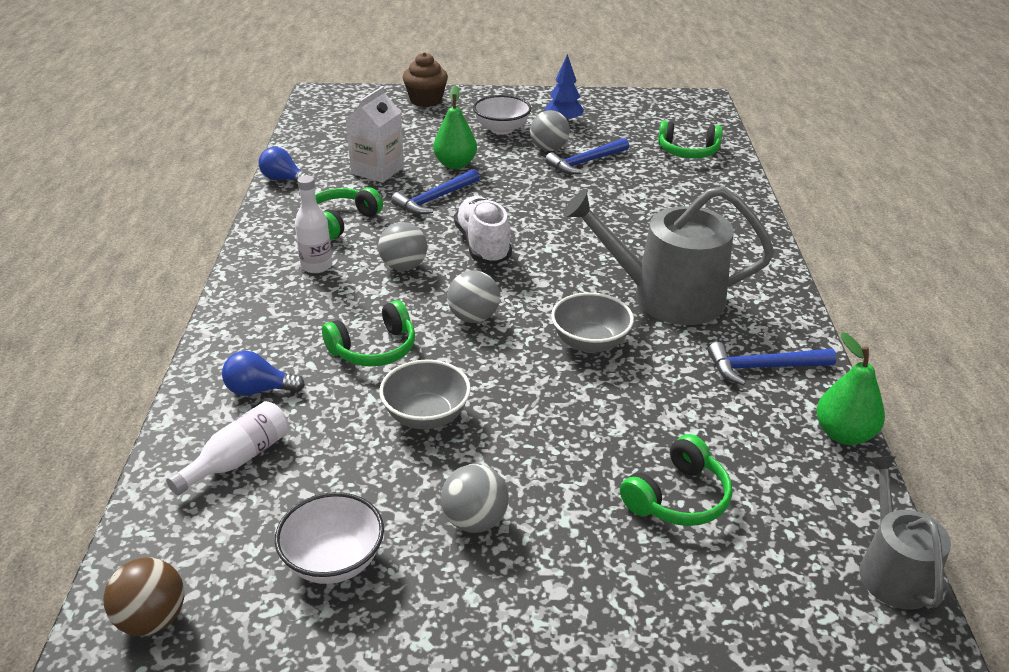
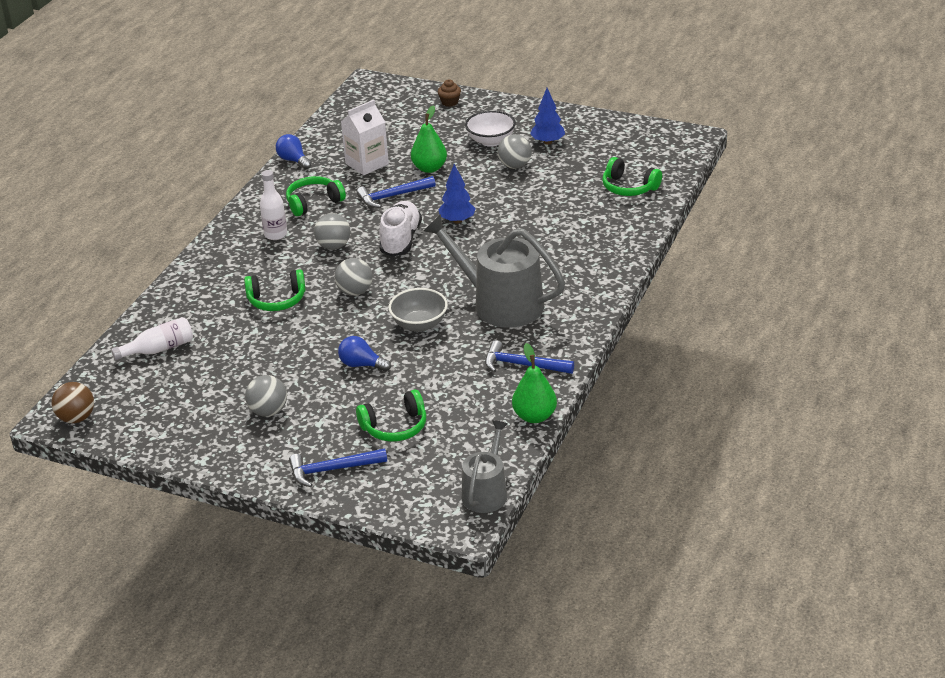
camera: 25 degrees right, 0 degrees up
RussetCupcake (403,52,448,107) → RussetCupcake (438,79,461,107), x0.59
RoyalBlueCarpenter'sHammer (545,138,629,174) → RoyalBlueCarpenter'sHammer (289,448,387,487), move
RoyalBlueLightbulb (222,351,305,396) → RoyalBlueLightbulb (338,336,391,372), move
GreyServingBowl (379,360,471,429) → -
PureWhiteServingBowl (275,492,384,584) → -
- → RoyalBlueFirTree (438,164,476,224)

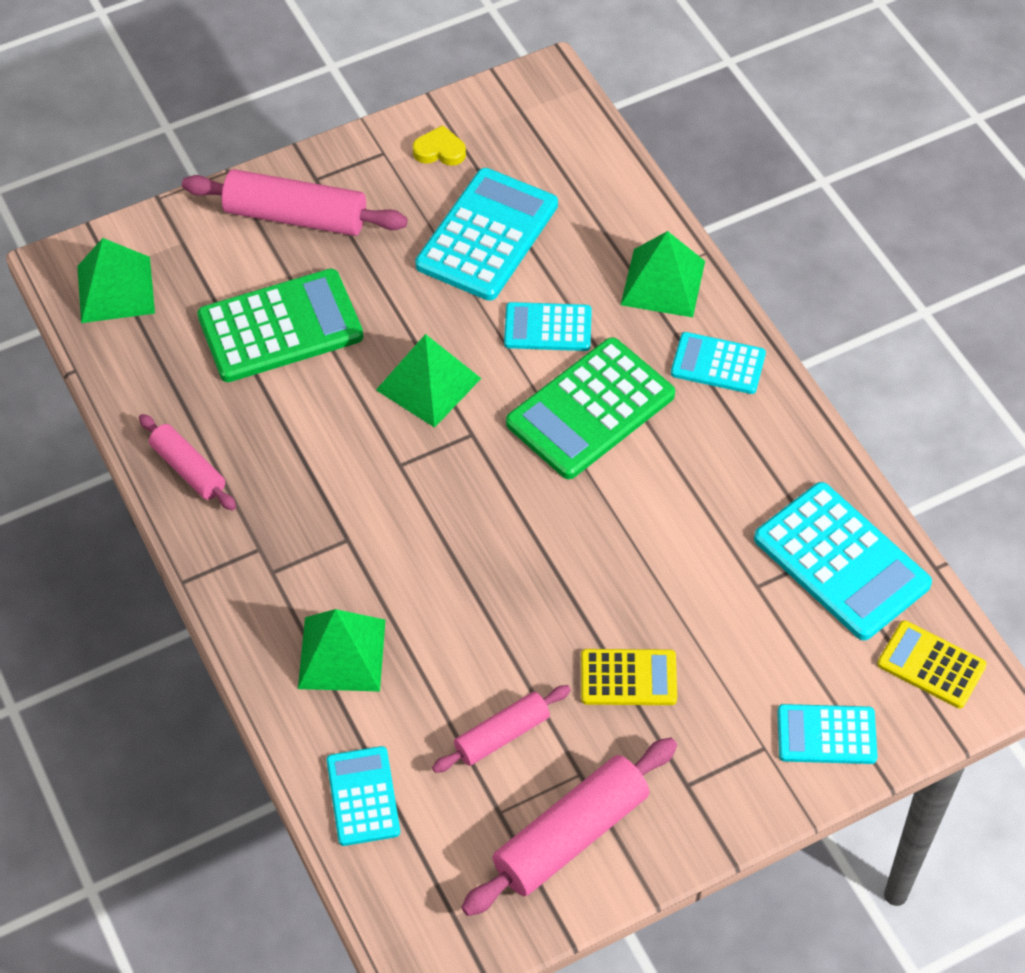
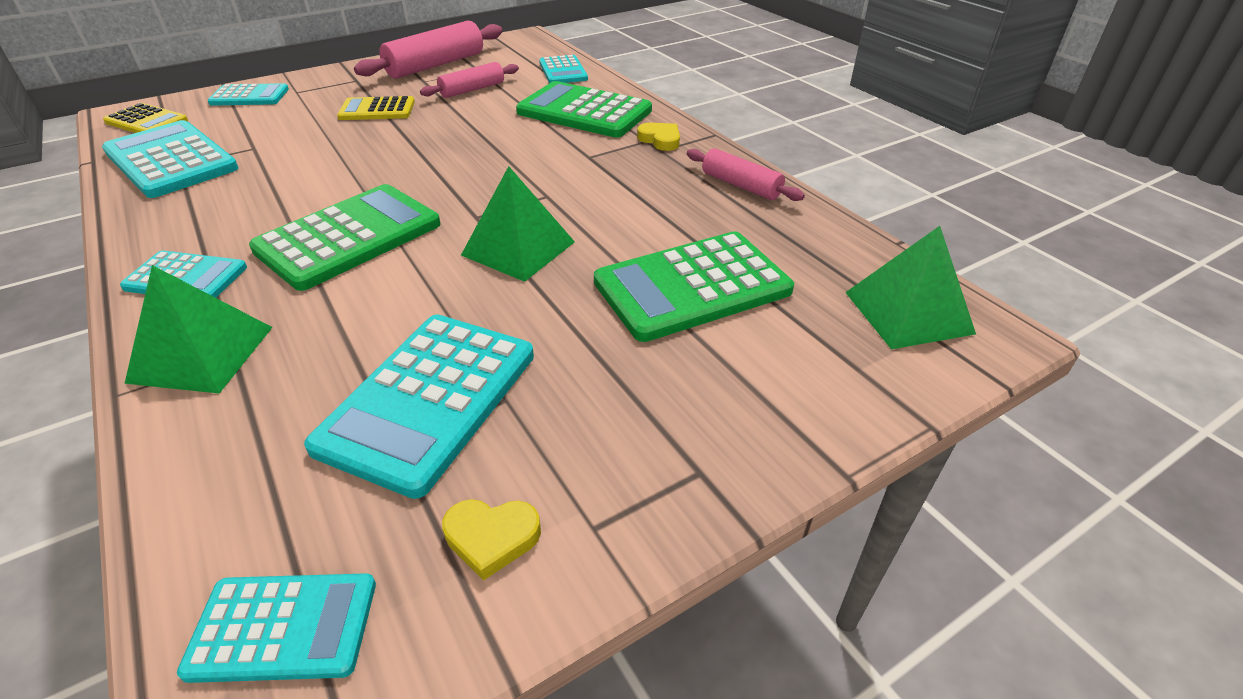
camera: 175 degrees right, 15 degrees down
RosyPastryRoller (182,169,408,236) → -
TurquoiseCalculator (504,302,592,351) → TurquoiseCalculator (177,573,376,683), move
EmeraldPyramid (298,609,385,692) → EmeraldCalculator (516,81,652,137)
- → BrightYellowHeartShape (637,123,680,151)

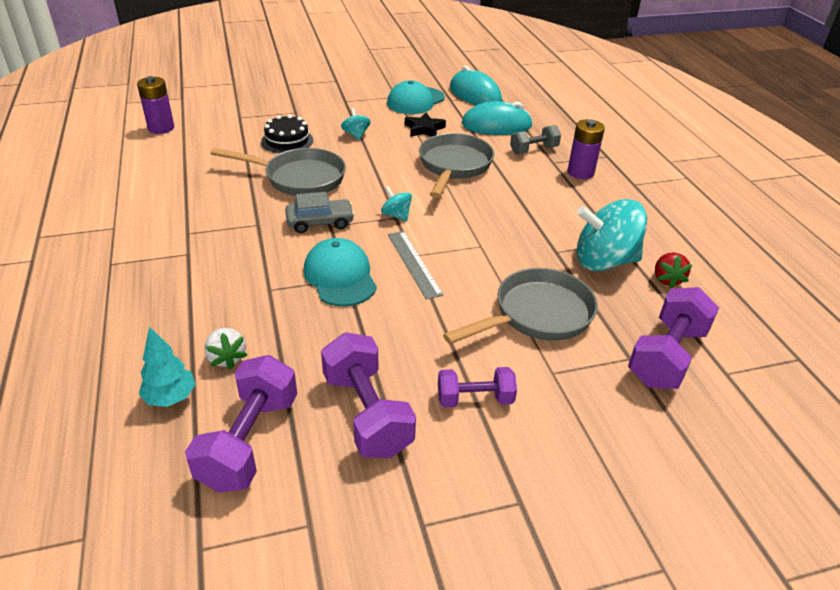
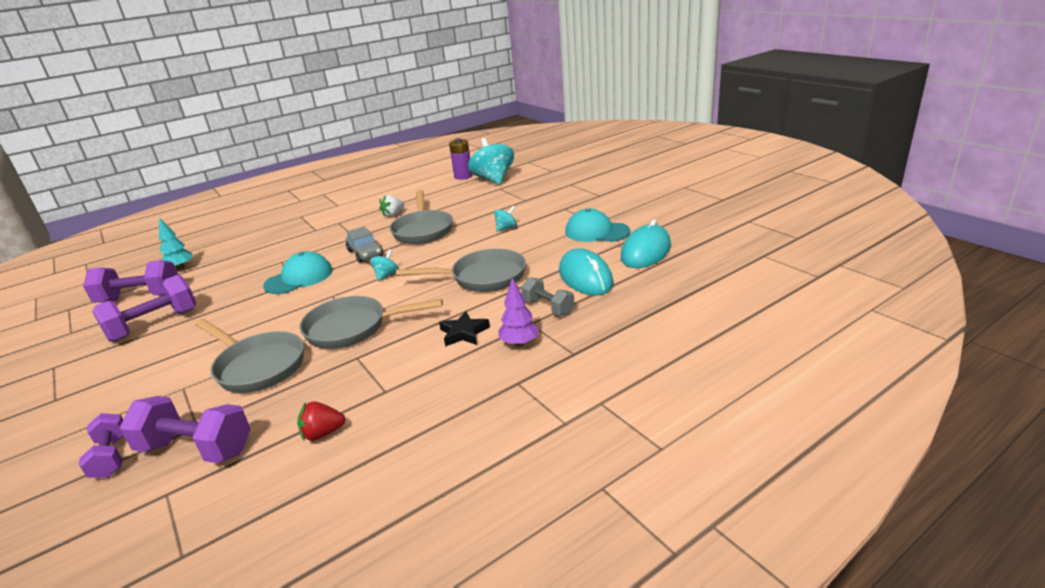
camera: 75 degrees right, 10 degrees down
BlackFivePointedStar (405,112,446,137) → BlackFivePointedStar (439,311,490,347), move
BlackCake (261,114,313,154) → -
VioletBattery (568,119,605,179) → VioletFirTree (498,278,539,346)
TurquoiseSpinningTop (577,199,647,271) → TurquoiseSpinningTop (468,138,514,185), move
GreyStraightedge (388,231,443,300) → -
PureWhiteToyStrawberry (204,328,247,369) → PureWhiteToyStrawberry (379,195,404,217), move
VioletDumbbell (438,367,517,408) → VioletDumbbell (79,413,124,478), move
- → GreySkillet (300,296,443,349)

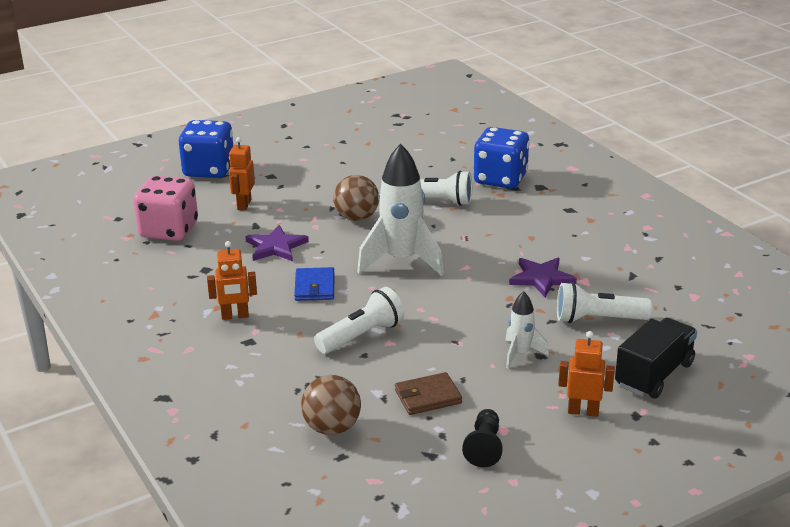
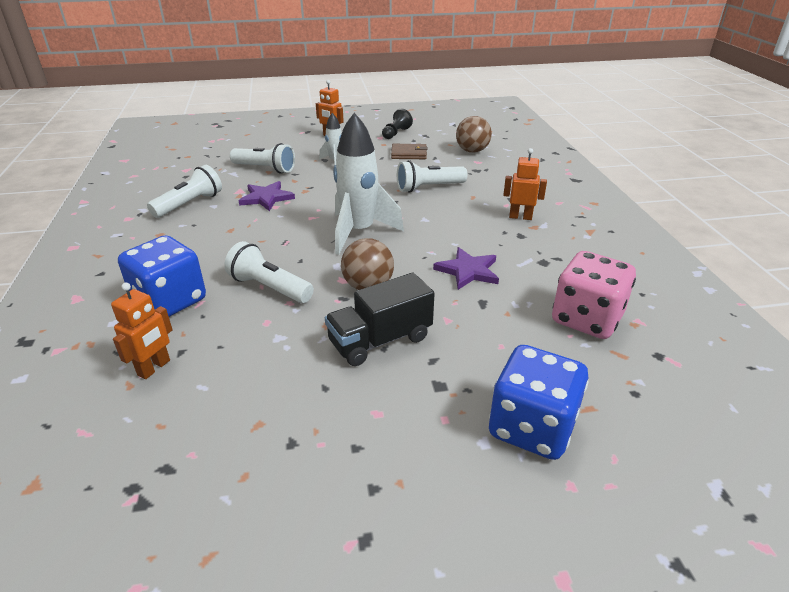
camera: 160 degrees left, 5 degrees up
OrangeRobot (229,137,255,211) → OrangeRobot (111,282,173,379), move
RoyalBlueWallet (294,267,334,301) → -
BlackTruck (615,317,697,399) → BlackTruck (325,273,435,366), move
- → PureWhiteTorch (147,165,222,218)

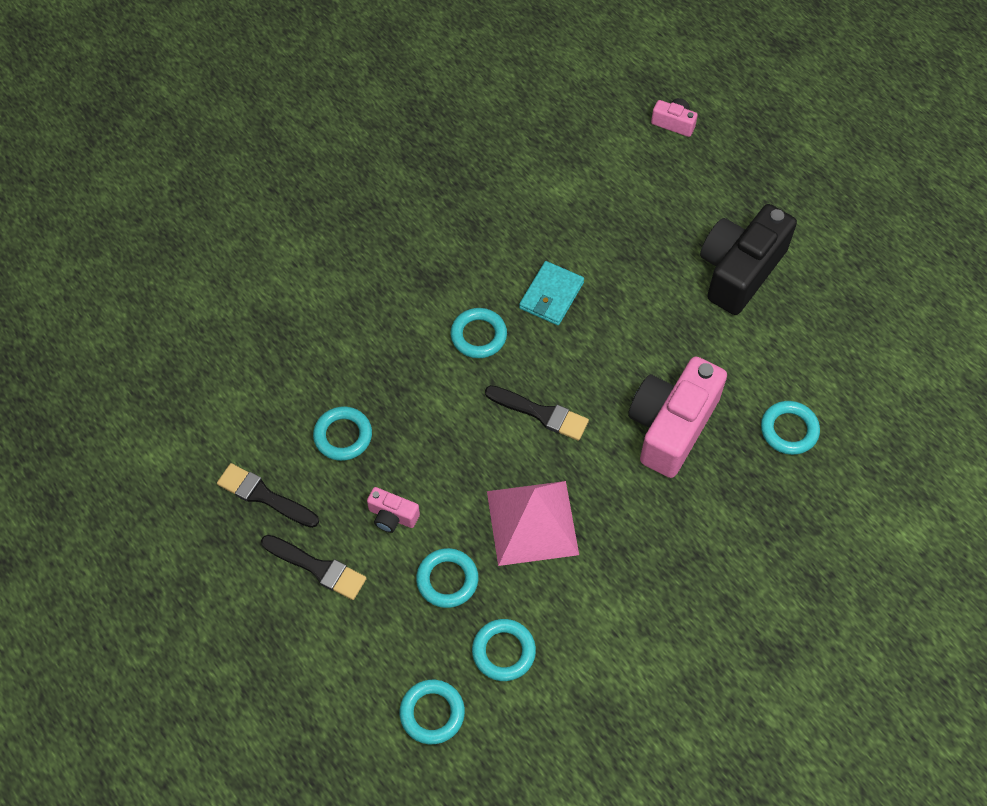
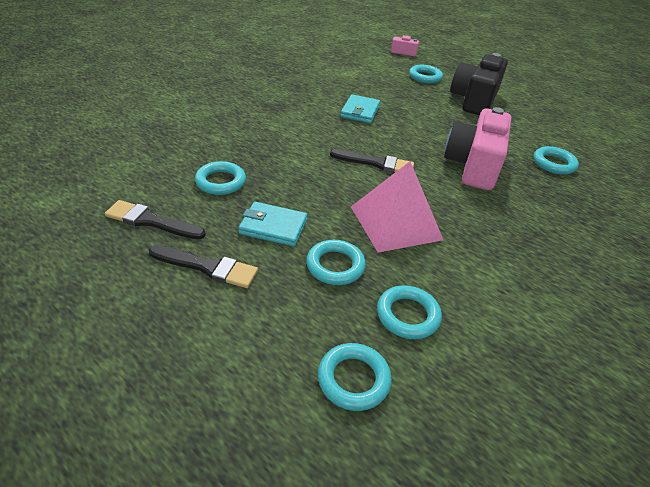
camera: 15 degrees left, 20 degrees down
TurquoiseHoop (451,308,507,358) → TurquoiseHoop (409,65,443,83), move
RosyCamera (367,487,420,533) → TurquoiseWallet (238,202,307,247)

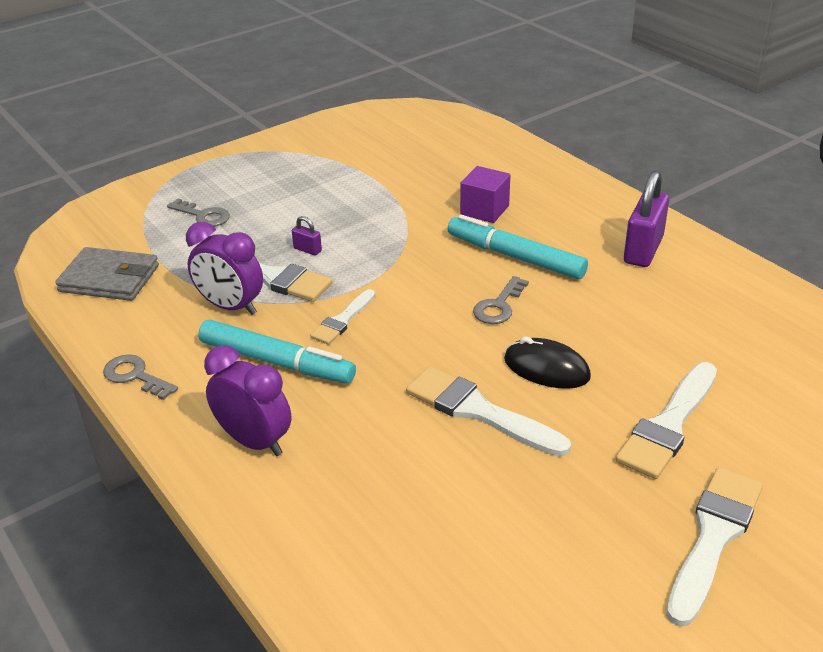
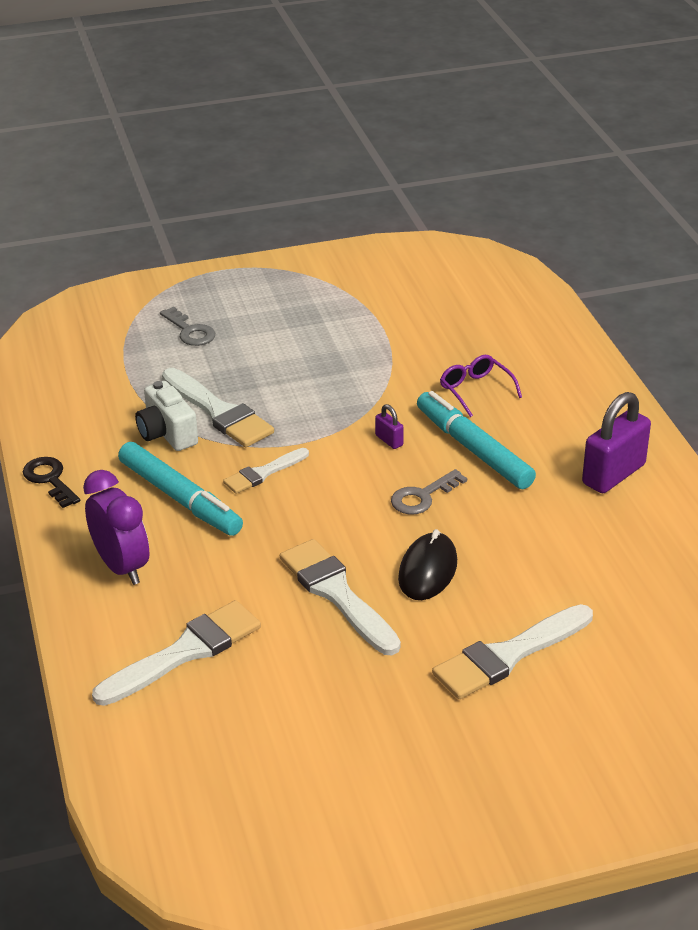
camera: 20 degrees right, 0 degrees up
VioletCube (460,166,510,223) → VioletSpectacles (440,355,522,417)
VioletLock (292,216,322,256) → VioletLock (375,404,404,449), move
VioletAlarmClock (186,222,263,315) → PureWhiteCamera (135,381,198,451)
GreyWallet (55,247,159,301) → -
BlackComputerMouse (504,337,591,389) → BlackComputerMouse (398,529,457,600), 60 degrees clockwise
GreyLatchkey (103,354,178,400) → BlackLatchkey (23,457,80,508)
PureWhiteBrush (666,467,763,627) → PureWhiteBrush (92,600,261,706), move

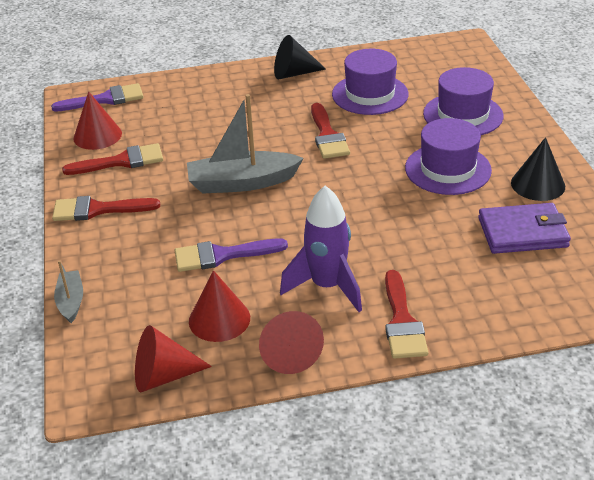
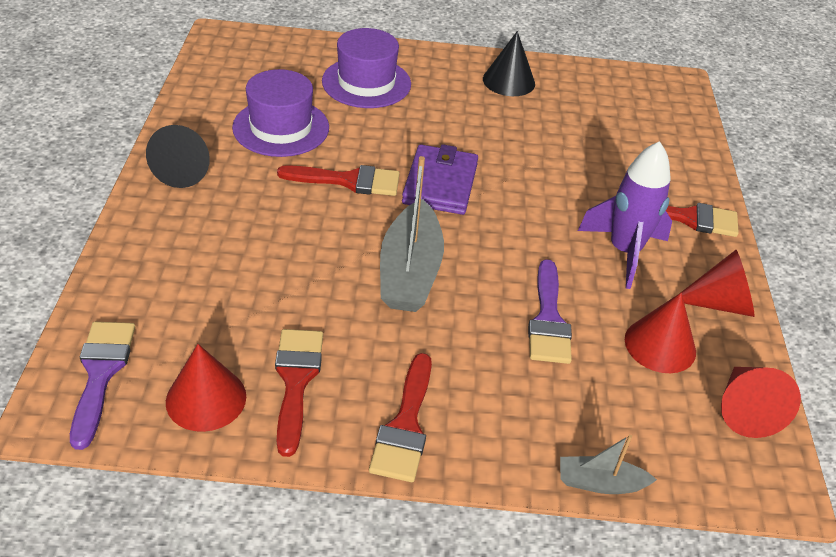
camera: 80 degrees left, 5 degrees up
VioletTallHat (405,118,492,195) → -
VioletWallet (478,203,571,254) → VioletWallet (402,144,478,215), move

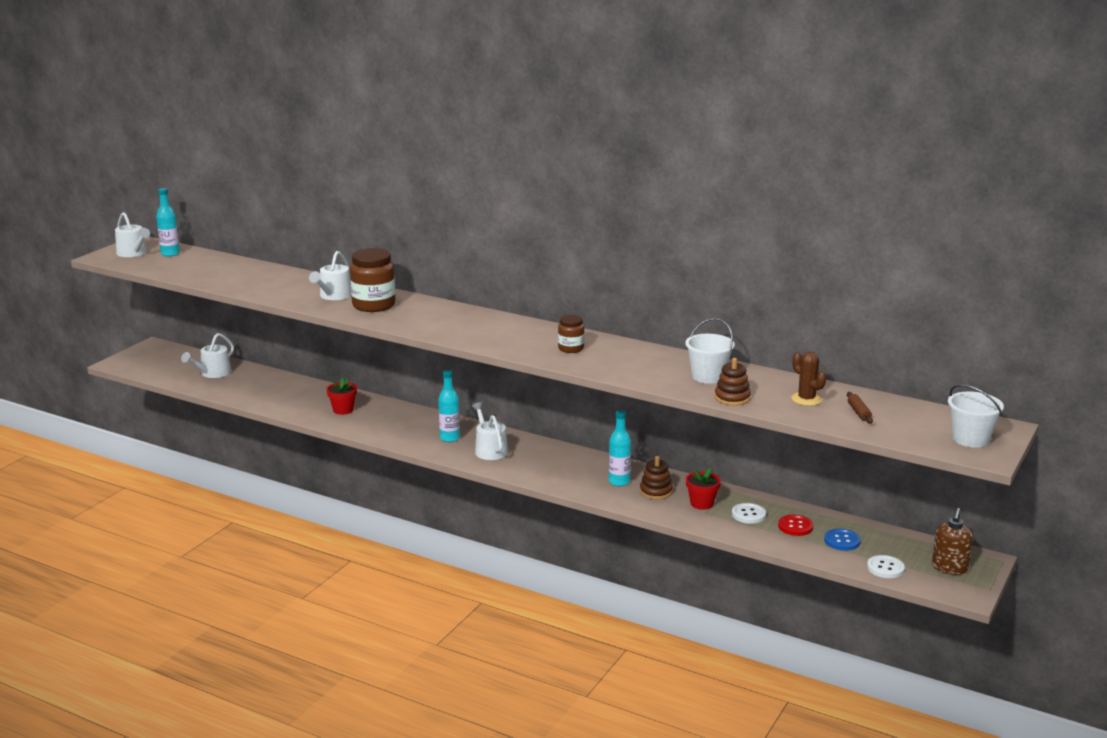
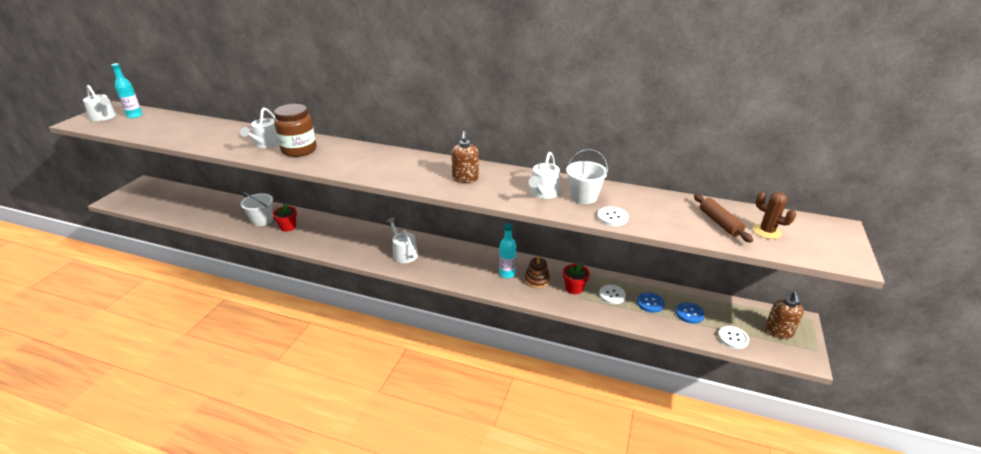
camera: 10 degrees left, 10 degrees up
RussetJamJar (558,315,584,353) → RussetSoapDispenser (451,131,479,183)
PureWhiteWateringPot (181,333,234,378) → PureWhiteWateringPot (529,152,560,199), move
RussetPricklyPlant (791,351,826,406) → RussetPricklyPlant (753,192,796,239), move
RussetStackingToy (715,358,751,406) → PureWhiteShirtButton (597,207,628,226)
TurquoiseBottle (438,370,460,442) → -
PureWhiteSandBucket (948,384,1004,448) → PureWhiteSandBucket (240,192,273,226), move
RussetPastryRoller (847,392,873,424) → RussetPastryRoller (694,194,753,243), x1.54
CrimsonShirtButton (778,515,813,536) → RoyalBlueShirtButton (637,292,665,313)

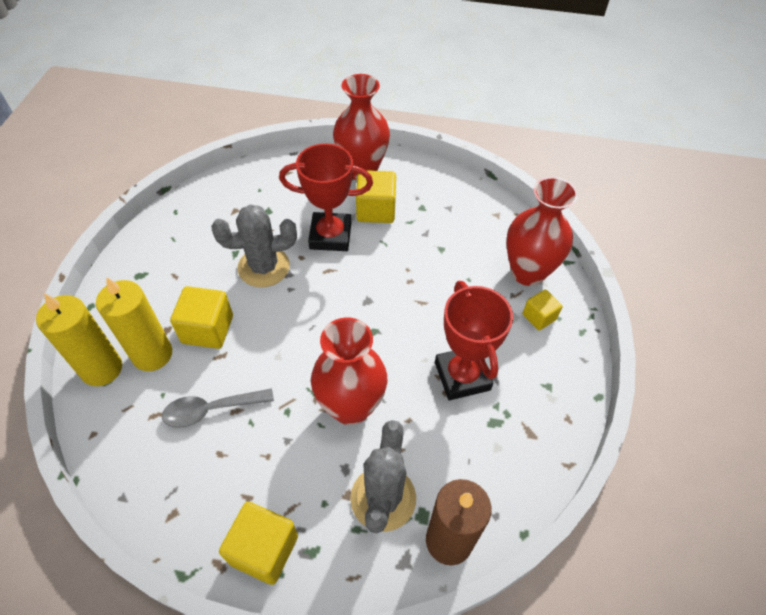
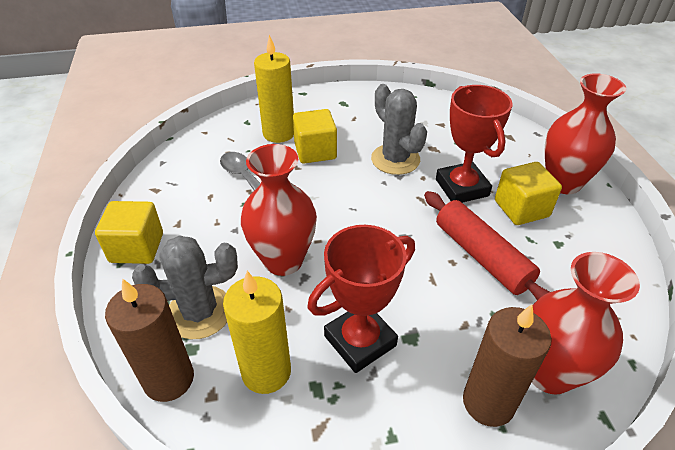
camera: 70 degrees right, 10 degrees down
BrightYellowCube (523,290,563,331) → RussetCandle (463,305,552,427)
BrightYellowCandle (36,293,122,386) → BrightYellowCandle (223,271,291,394), move
- → CrimsonPastryRoller (424,191,550,300)

